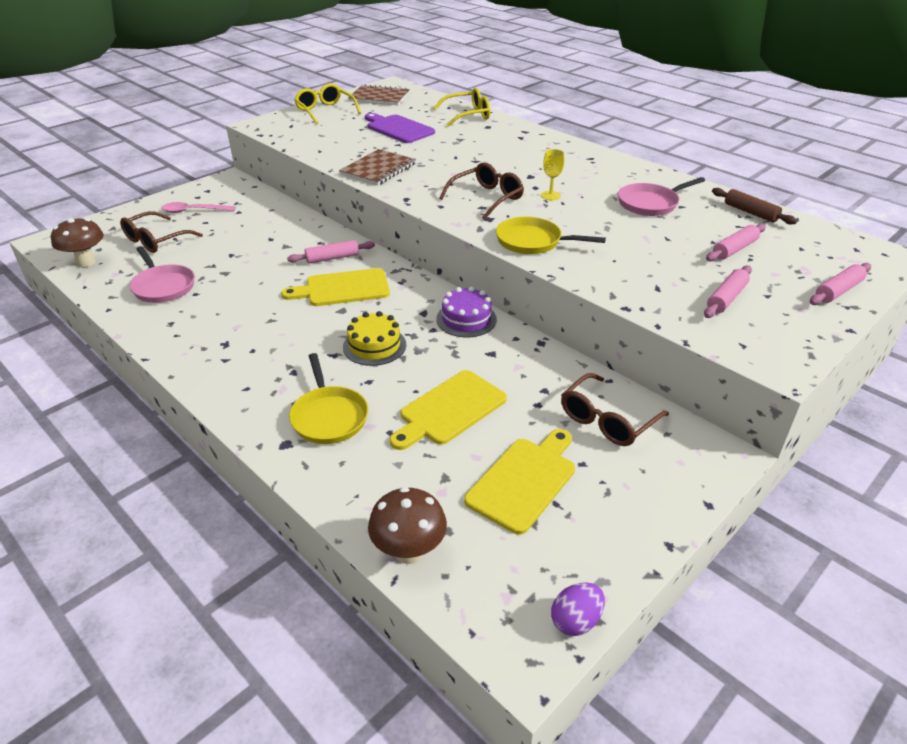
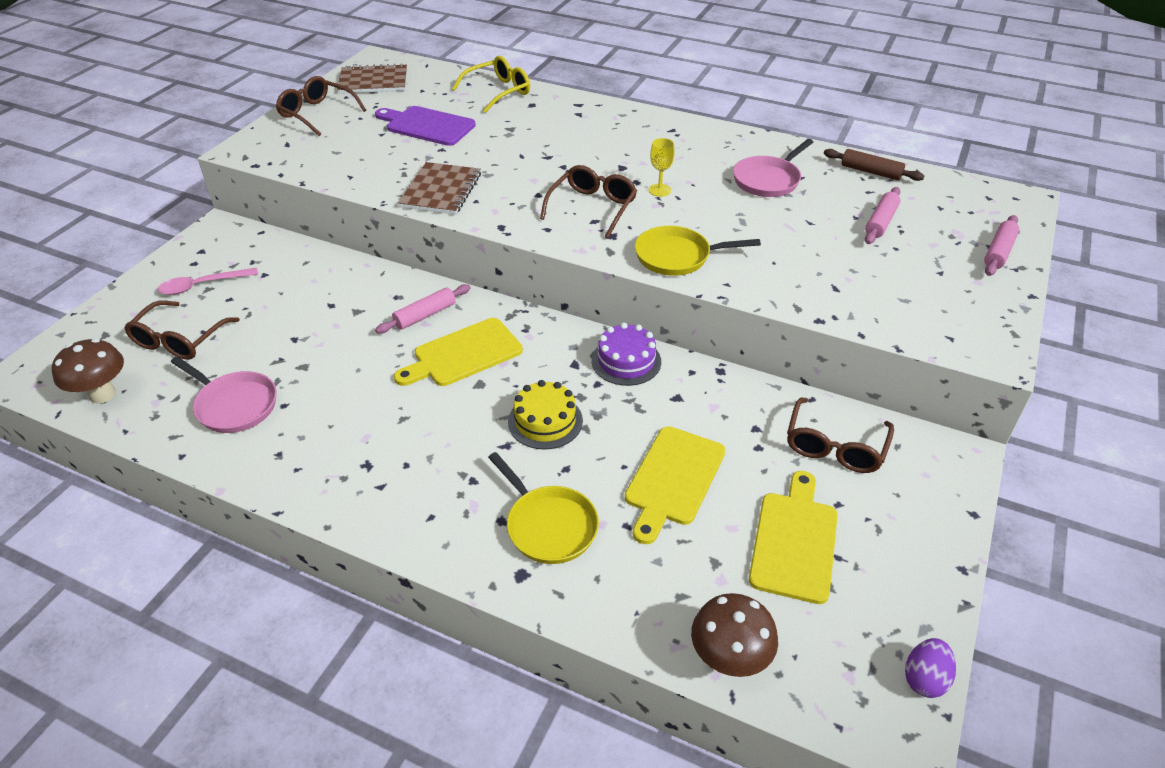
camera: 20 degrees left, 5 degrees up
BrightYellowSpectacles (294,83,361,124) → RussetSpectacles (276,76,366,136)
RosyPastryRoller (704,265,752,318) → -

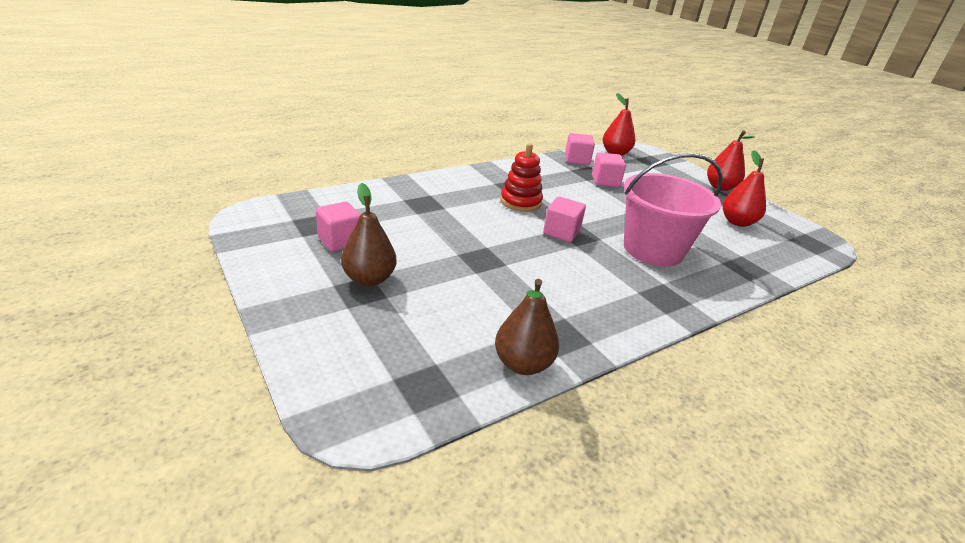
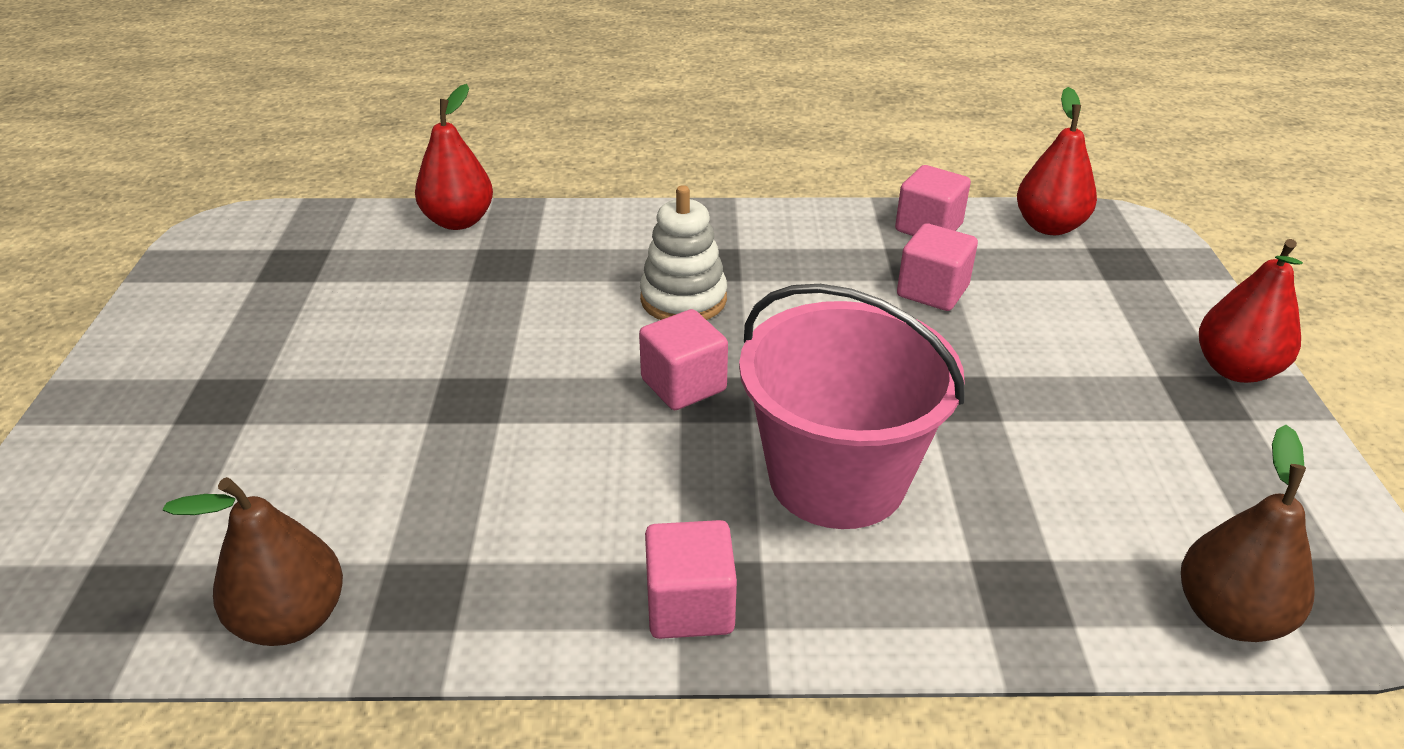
camera: 35 degrees right, 5 degrees up
CrimsonStackingToy (500,144,543,212) → PureWhiteStackingToy (640,185,727,320)
CrimsonToyPear (723,150,766,227) → CrimsonToyPear (415,84,493,230), move
RussetToyPear (341,183,397,286) → RussetToyPear (1181,425,1315,642), move
RosyCube (316,202,361,252) → RosyCube (645,520,737,639), move

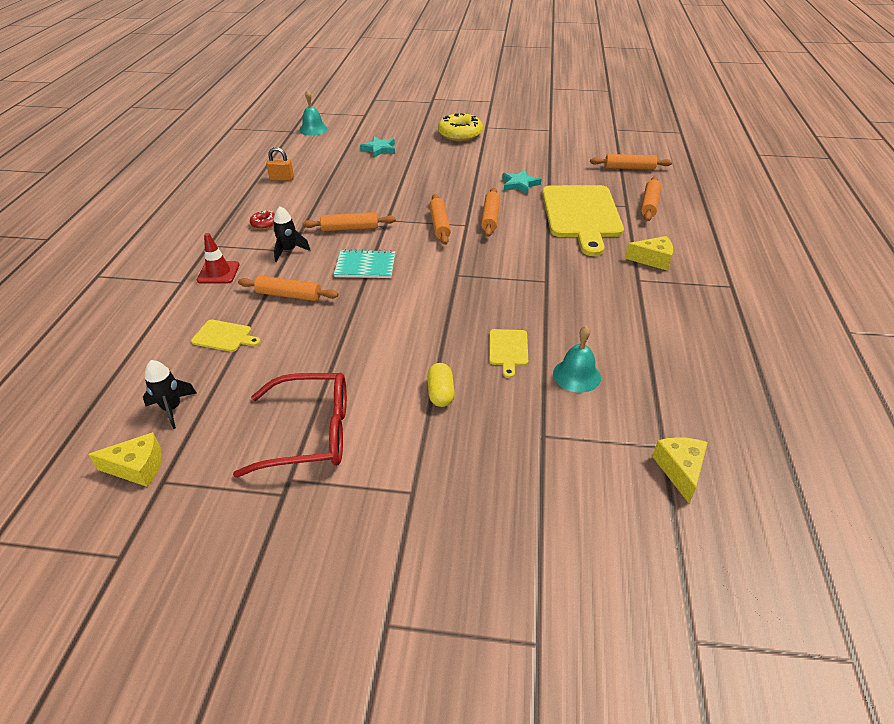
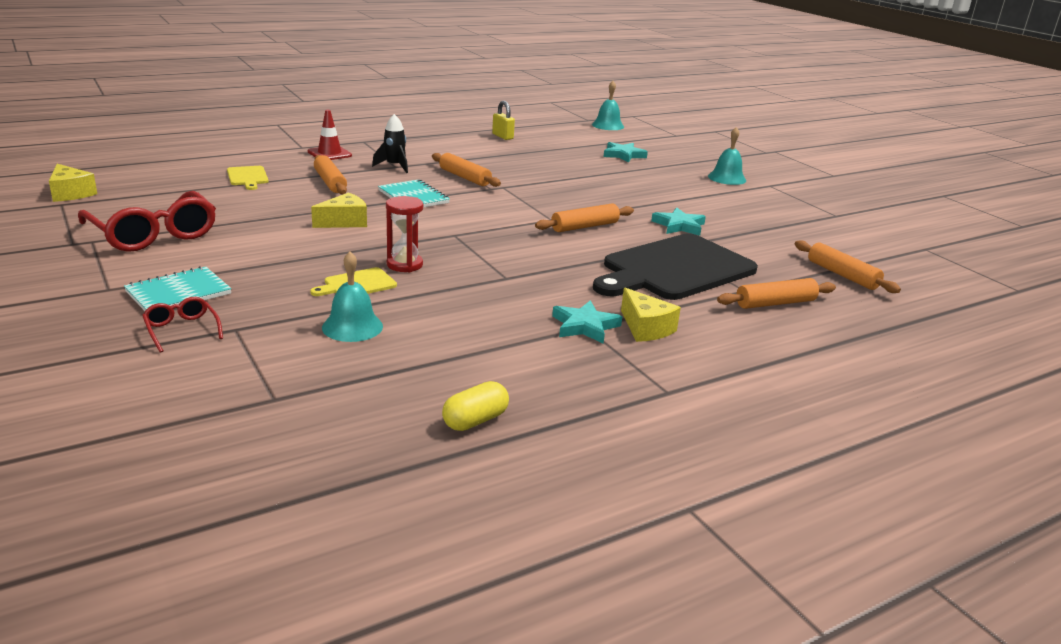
camera: 50 degrees right, 15 degrees down
BrightYellowDonut (438,113,483,141) → TurquoiseHandBell (708,127,746,185)
OrangeLock (266,147,294,181) → BrightYellowLock (492,101,515,140)
BrightYellowBreadBoard (542,185,624,256) → BlackBreadBoard (593,234,758,300)
OrangePastryRoller (429,194,451,245) → -
CrimsonDonut (250,210,275,230) → -
BlackToyRocket (143,360,197,429) → -
BrightYellowCapsule (427,363,455,407) → BrightYellowCapsule (442,381,509,431), move
BrightYellowPieceOfCheese (652,437,708,503) → BrightYellowPieceOfCheese (311,193,367,228), move
- → CrimsonSandTimer (386,196,423,272)
- → TurquoiseNotebook (124,266,232,311)
- → CrimsonSpectacles (142,297,223,353)
- → TurquoiseFivePointedStar (552,300,622,344)

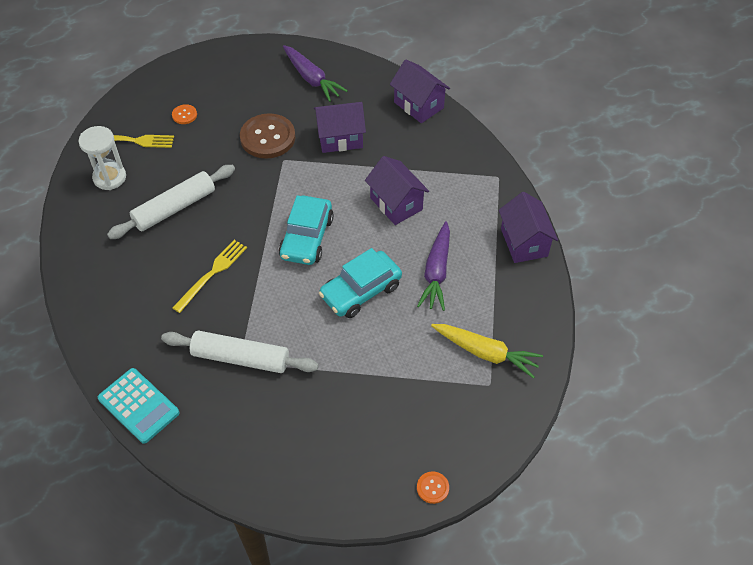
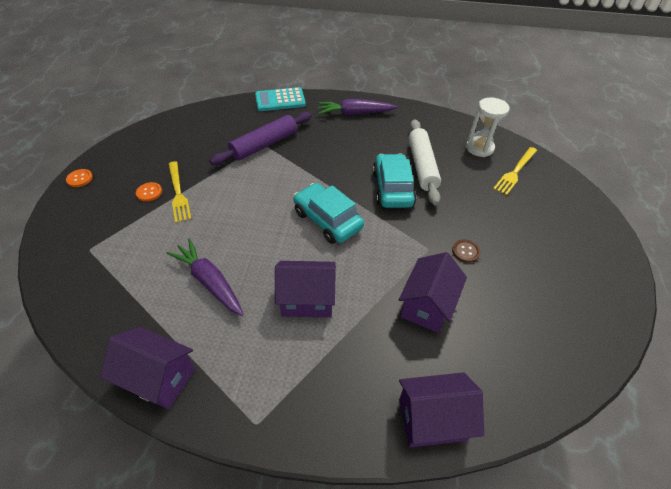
camera: 125 degrees right, 5 degrees down
VioletToyCarrot (283,45,348,102) → VioletToyCarrot (318,99,397,115), move
OrangeShirtButton (172,104,197,124) → OrangeShirtButton (136,182,162,202), move
RussetShirtButton (240,113,295,159) → RussetShirtButton (452,239,481,263), x0.46
BrightYellowTableFork (172,240,247,313) → BrightYellowTableFork (169,161,191,223), move
TurquoiseAutomobile (319,248,402,318) → TurquoiseAutomobile (373,154,416,208), move
BrightYellowToyCarrot (431,324,543,379) → -
PureWhitePastryRoller (161,331,319,373) → VioletPastryRoller (210,112,312,165)

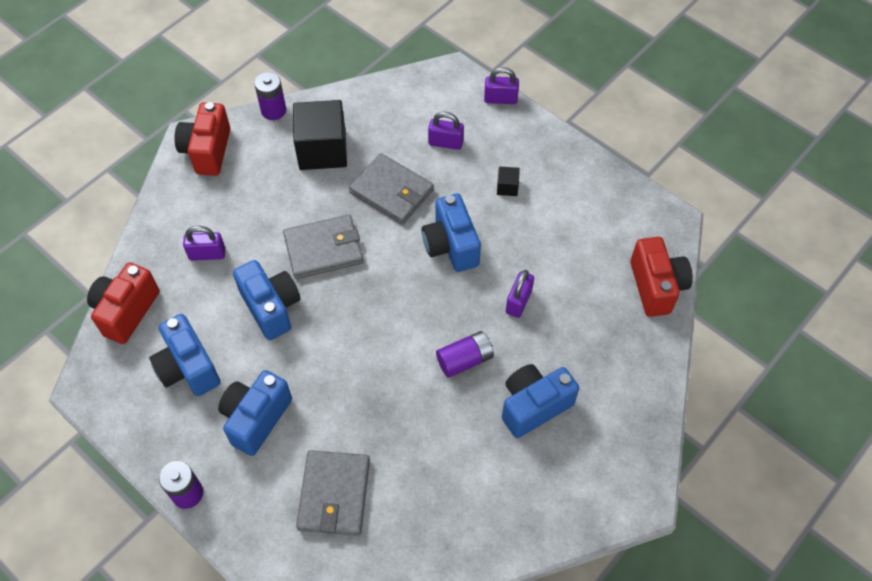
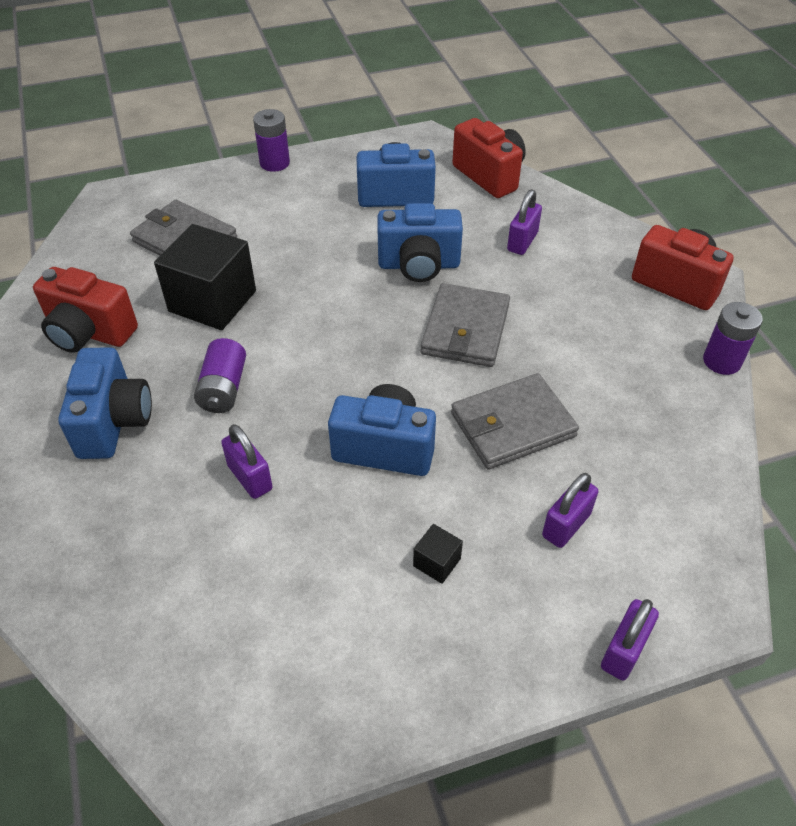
camera: 120 degrees right, 10 degrees down
BlackCube (293,100,347,170) → BlackCube (154,224,256,330), move
CrimsonCamera (630,237,693,317) → CrimsonCamera (33,267,138,353), move
RoyalBlueCamera (218,370,292,456) → -

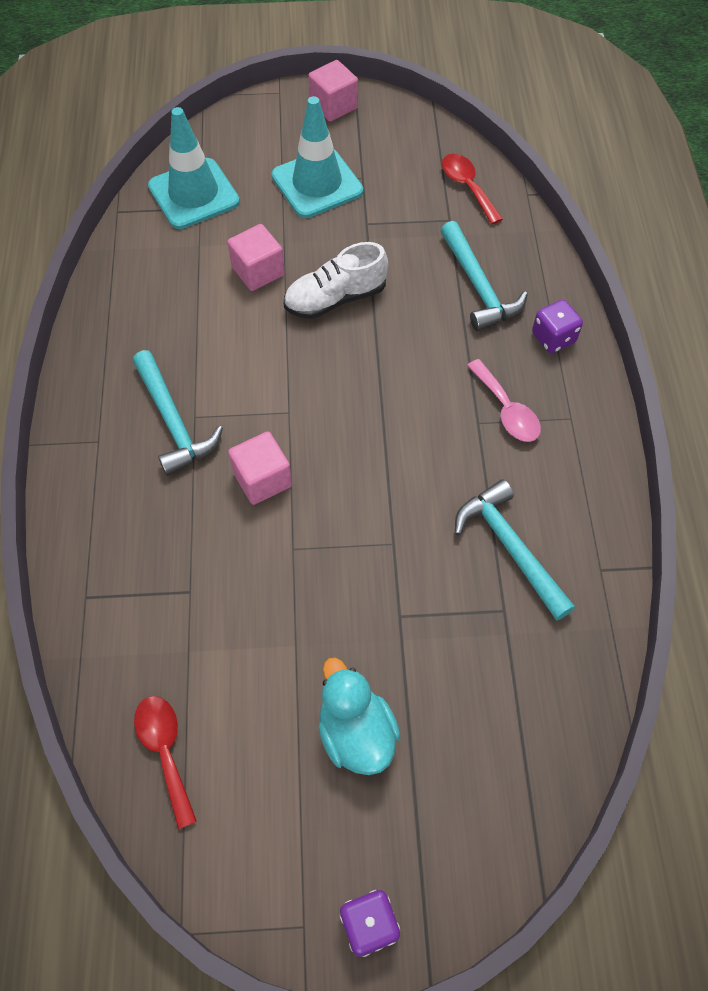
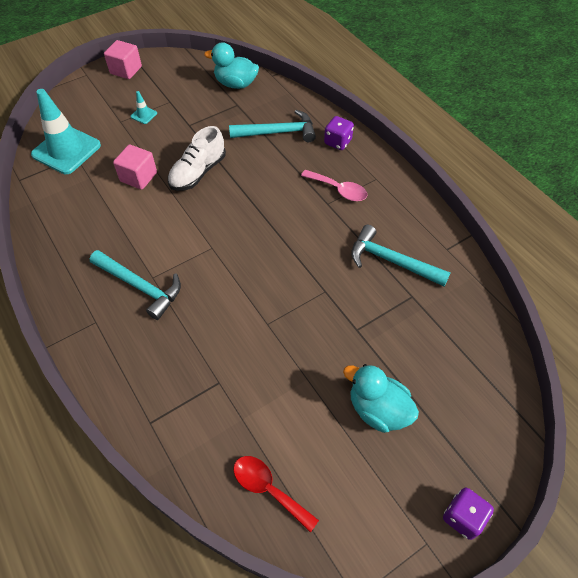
camera: 30 degrees left, 5 degrees down
TurquoiseTrafficCone (272,96,363,218) → TurquoiseTrafficCone (130,91,157,124), x0.41
CrimsonTeaspoon (442,154,503,224) → TurquoiseDuck (204,42,259,89)
TurquoiseCarpenter'sHammer (440,221,528,331) → TurquoiseCarpenter'sHammer (229,110,316,142), 45 degrees counterclockwise
RosyCube (228,431,292,505) → -

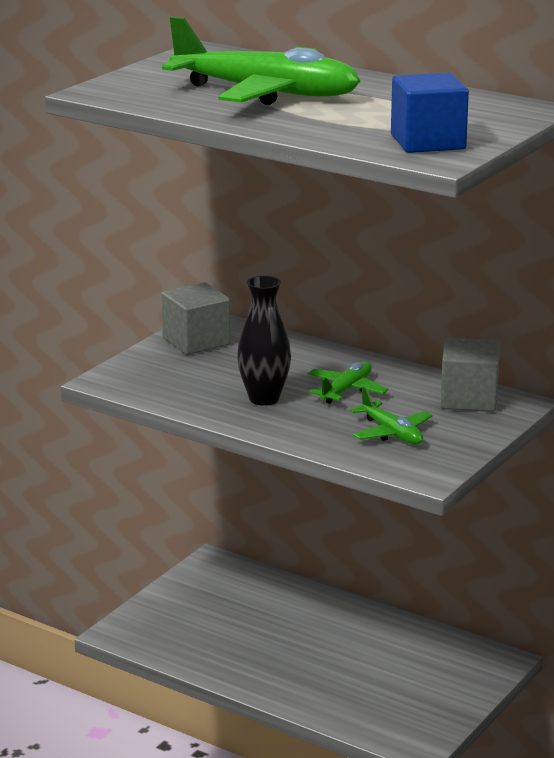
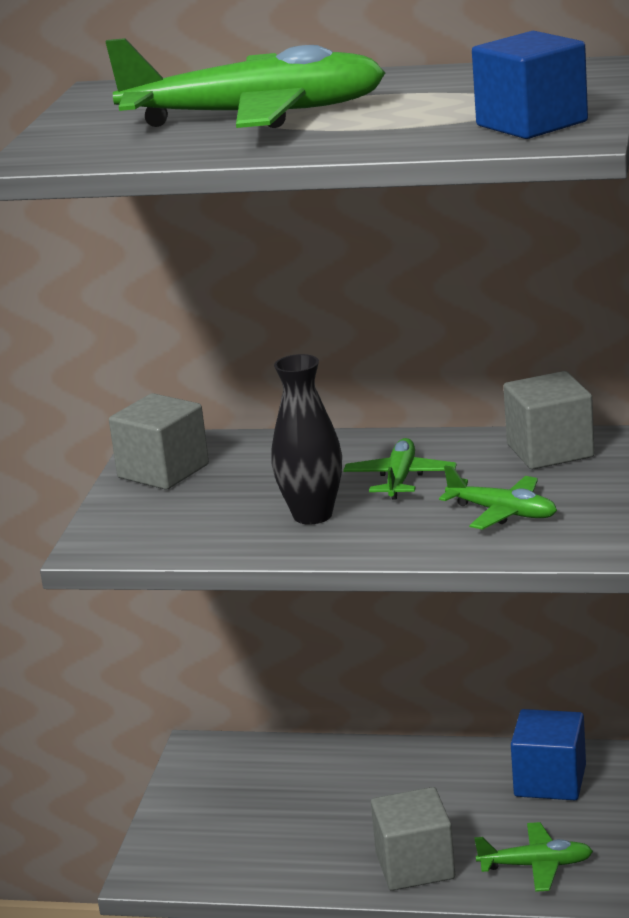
camera: 20 degrees left, 0 degrees up
- → RoyalBlueCube (511,709,586,800)
- → GreyCube (371,787,455,891)
- → EmeraldAeroplane (474,822,593,892)

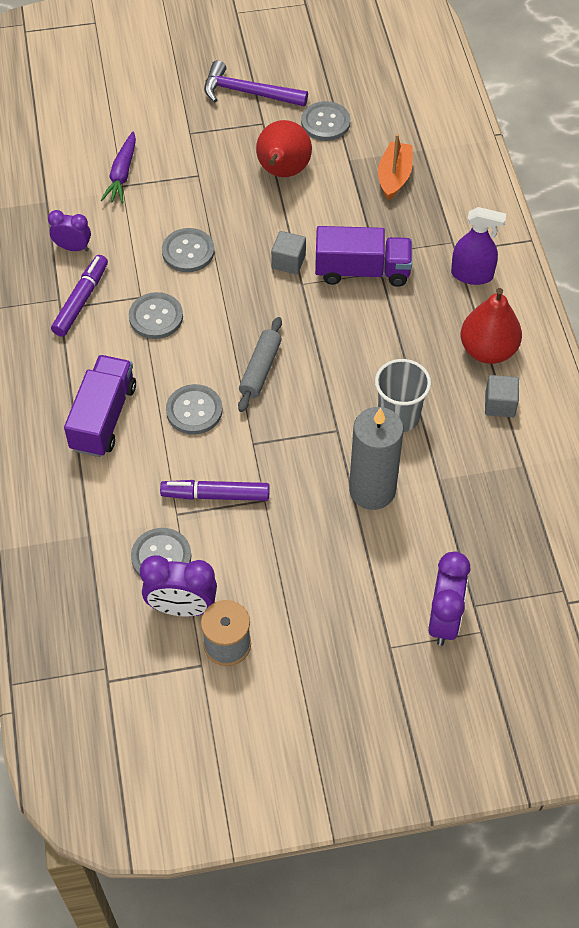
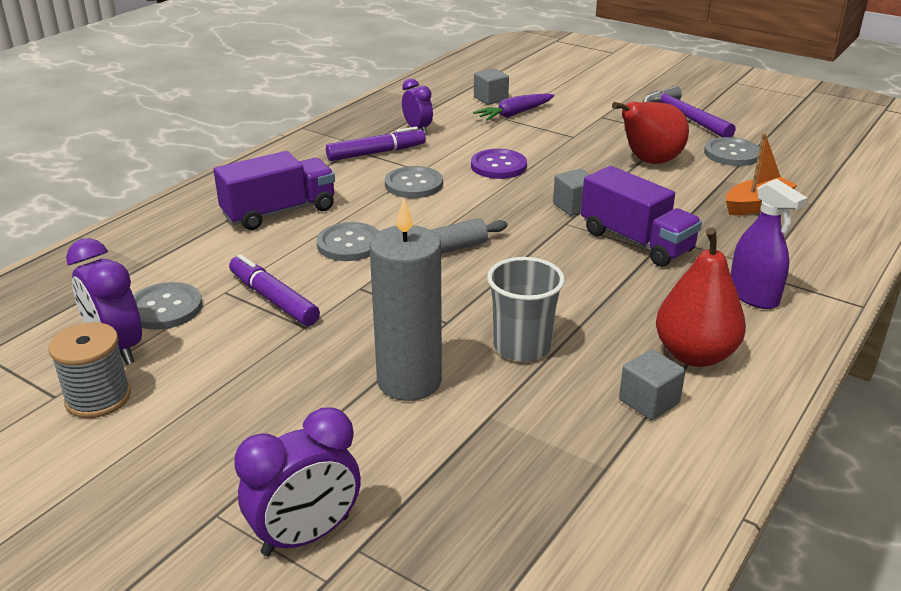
camera: 45 degrees right, 25 degrees down
GreyShirtButton (162,228,214,272) → VioletShirtButton (471,149,527,179)
- → GreyCube (474,68,509,105)

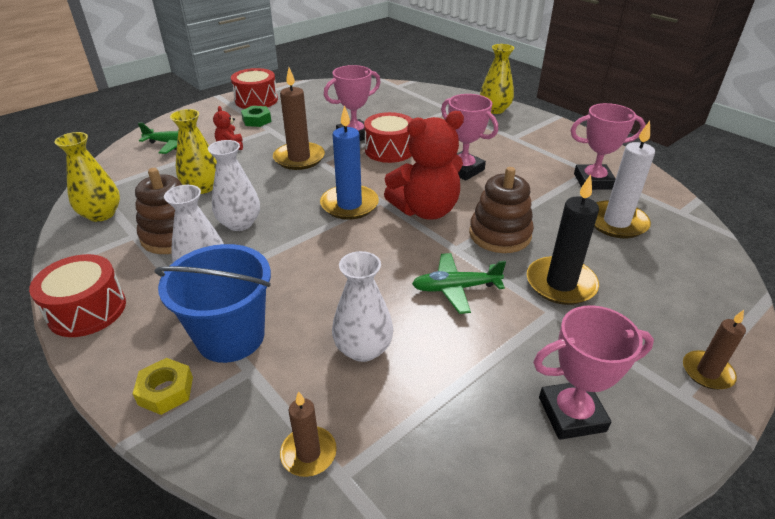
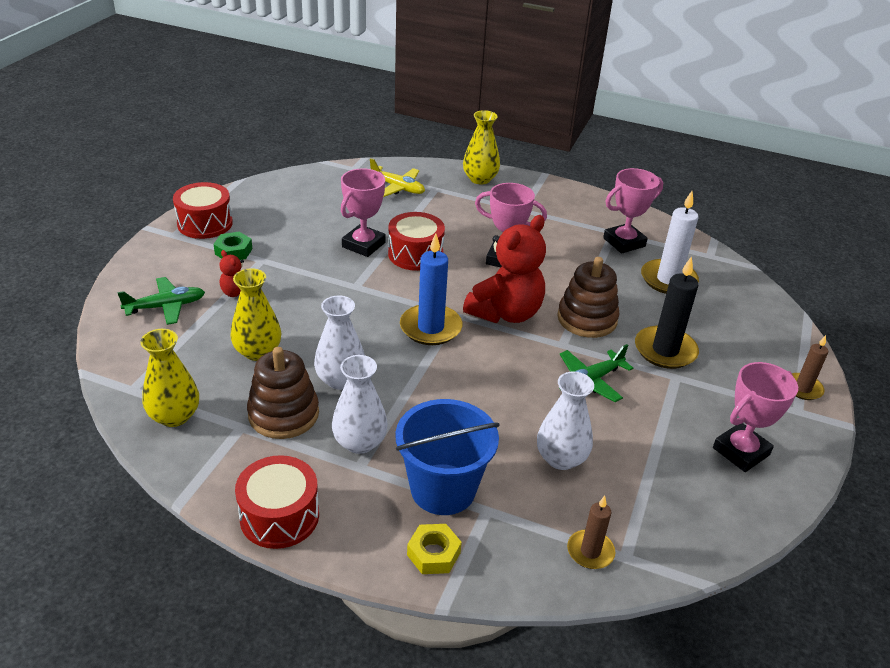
camera: 30 degrees left, 0 degrees up
RussetCandle (273,68,325,170) → -
- → BrightYellowAeroplane (370,158,425,197)

